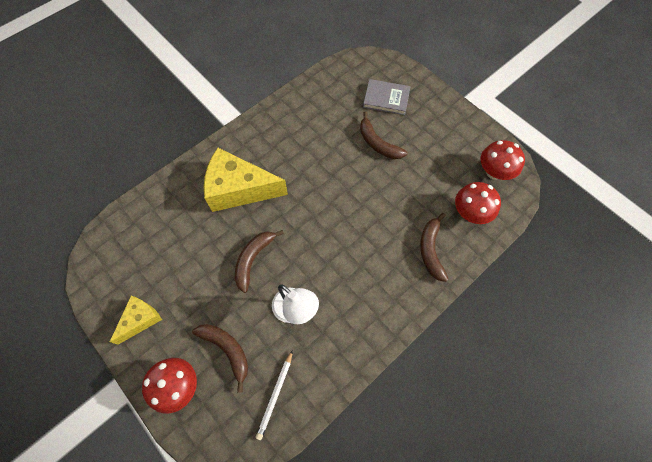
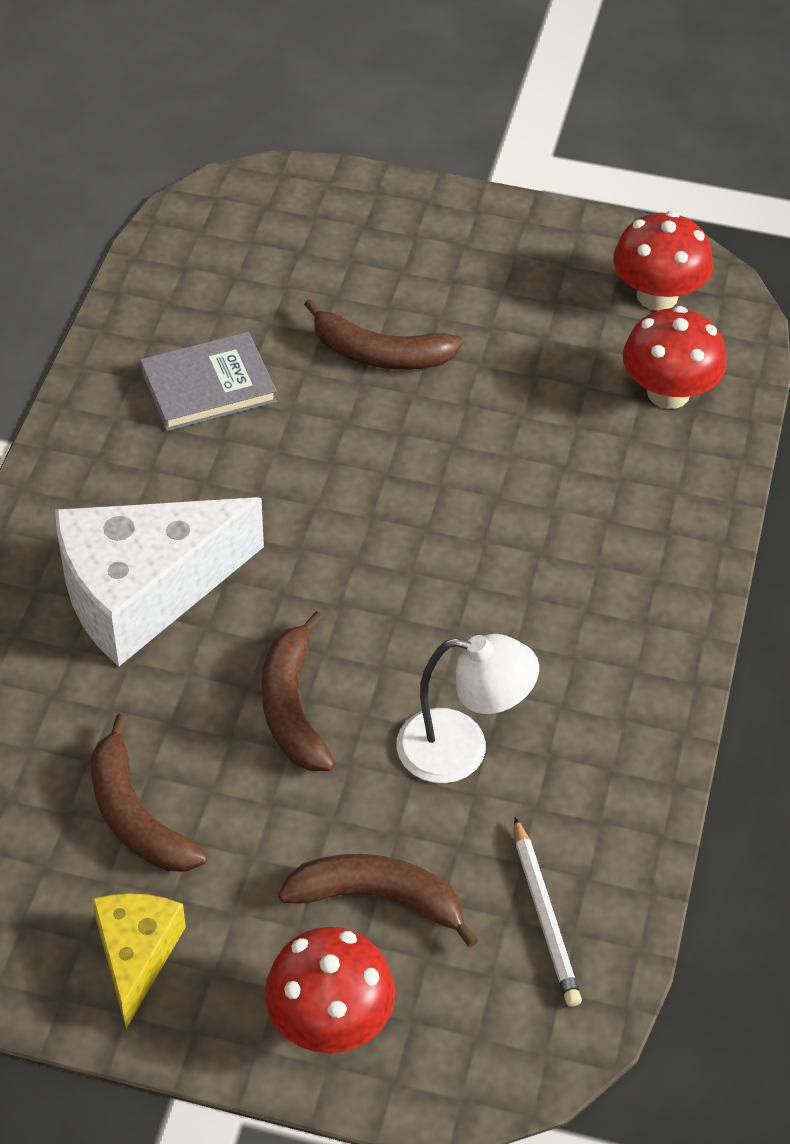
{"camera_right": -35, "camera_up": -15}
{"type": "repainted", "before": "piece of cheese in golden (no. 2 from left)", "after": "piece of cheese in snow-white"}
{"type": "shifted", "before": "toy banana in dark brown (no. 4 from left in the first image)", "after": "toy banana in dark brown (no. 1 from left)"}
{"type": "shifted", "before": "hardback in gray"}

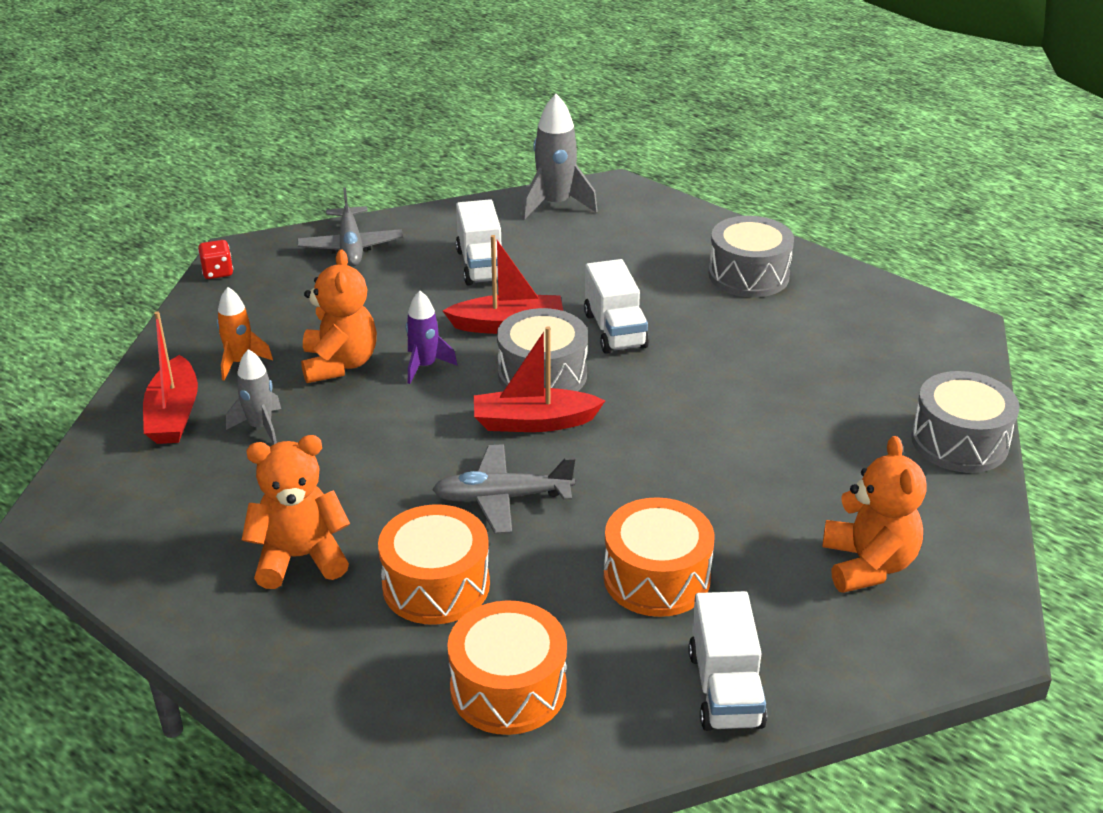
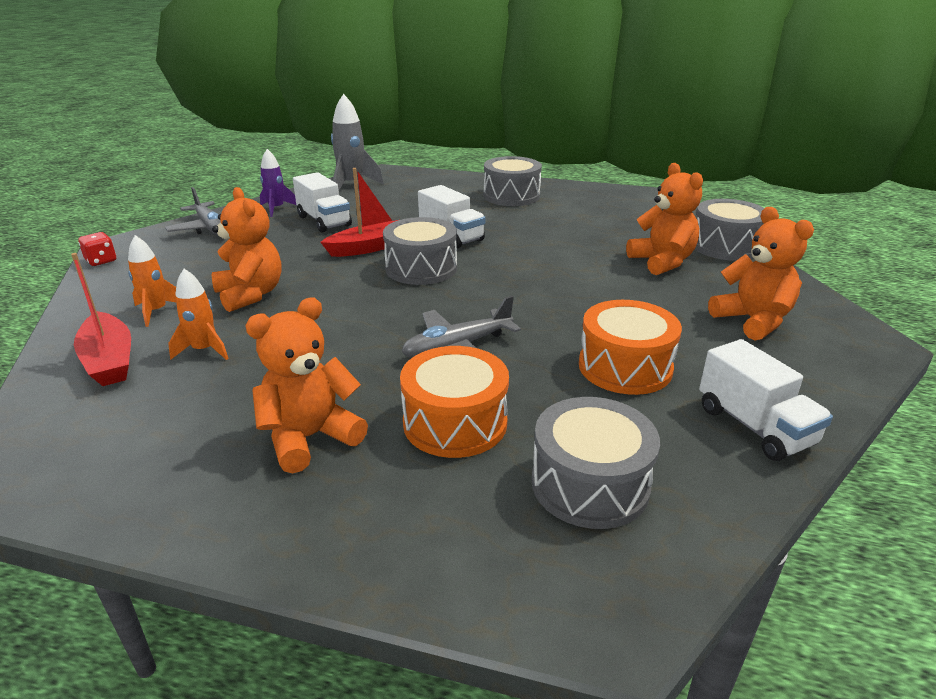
{"camera_right": -25, "camera_up": -5}
{"type": "repainted", "before": "toy rocket in gray (no. 1 from left)", "after": "toy rocket in orange (no. 2 from left)"}
{"type": "shifted", "before": "toy rocket in violet"}
{"type": "repainted", "before": "toy drum in orange (no. 2 from left)", "after": "toy drum in gray (no. 3 from left)"}
{"type": "new", "after": "teddy in orange (no. 3 from left)"}
{"type": "gone", "before": "sailboat in scarlet (no. 3 from left)"}

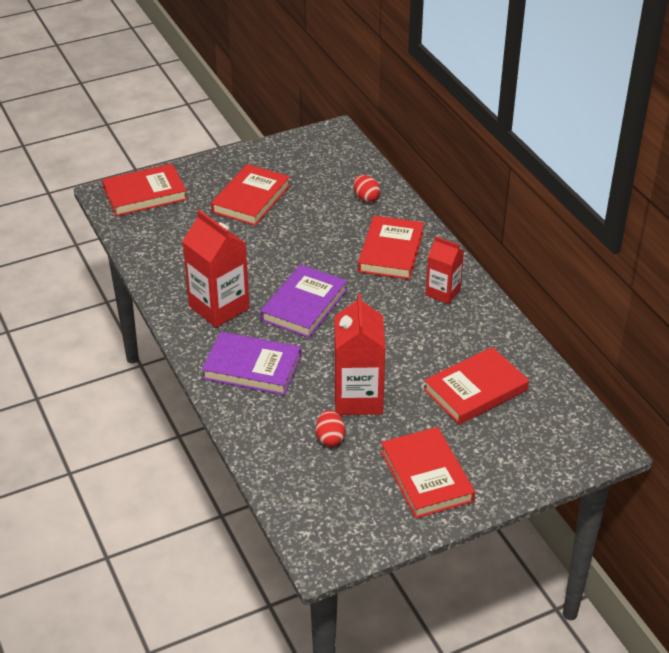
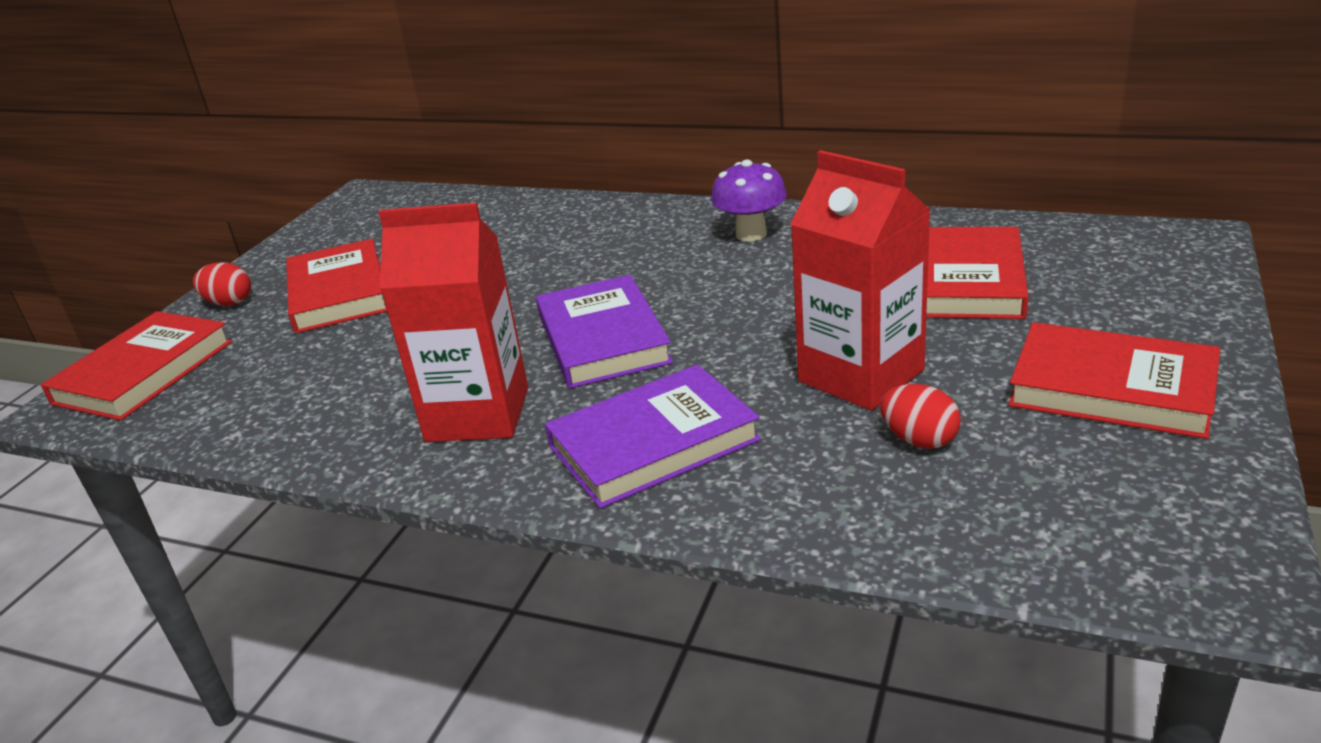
{"camera_right": -40, "camera_up": -10}
{"type": "shifted", "before": "egg shape in scarlet (no. 2 from left in the first image)", "after": "egg shape in scarlet (no. 1 from left)"}
{"type": "swapped", "before": "carton in scarlet (no. 3 from left)", "after": "toadstool in violet"}
{"type": "gone", "before": "hardback in scarlet (no. 3 from left)"}

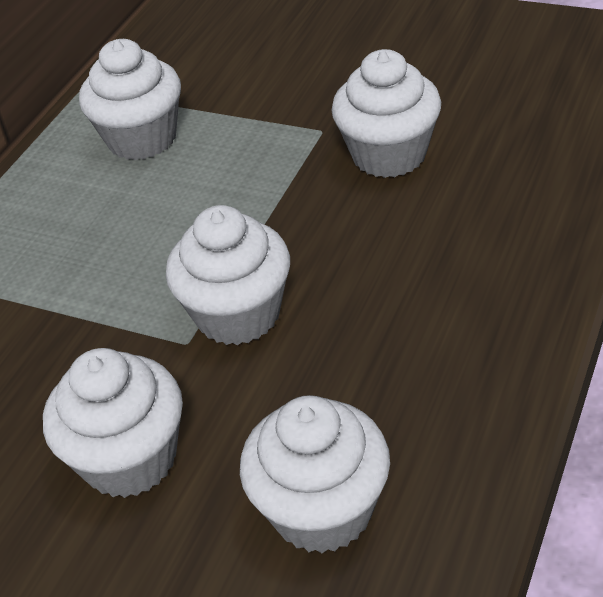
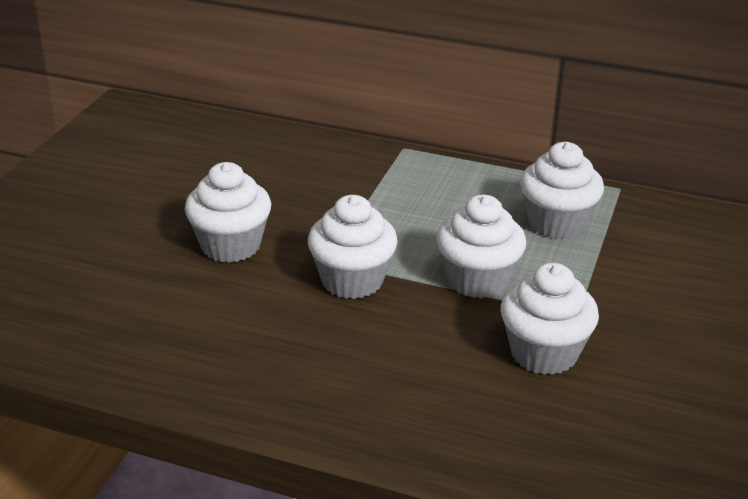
{"camera_right": 80, "camera_up": -10}
{"type": "shifted", "before": "fairy cake in snow-white (no. 4 from left in the first image)", "after": "fairy cake in snow-white (no. 3 from left)"}

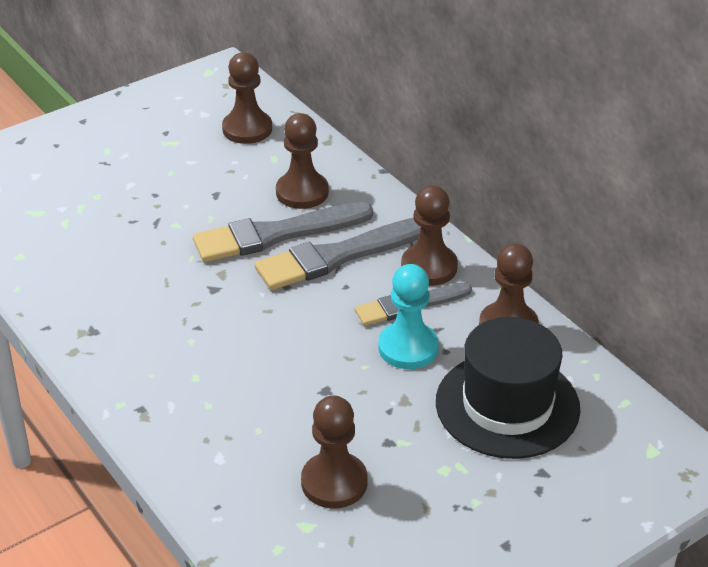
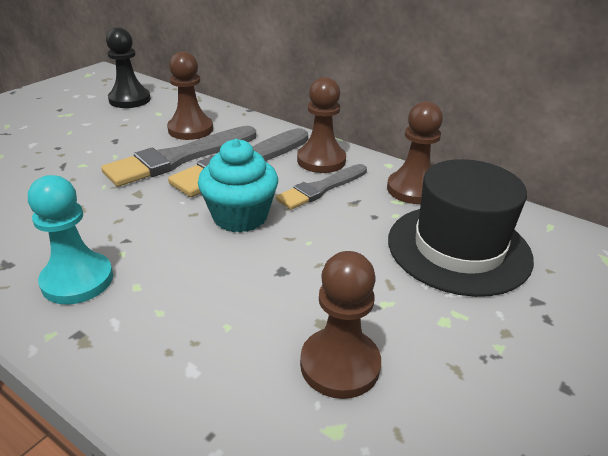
{"camera_right": -20, "camera_up": -5}
{"type": "shifted", "before": "chess pawn in turquoise"}
{"type": "repainted", "before": "chess pawn in dark brown (no. 1 from left)", "after": "chess pawn in ebony"}
{"type": "new", "after": "fairy cake in turquoise"}

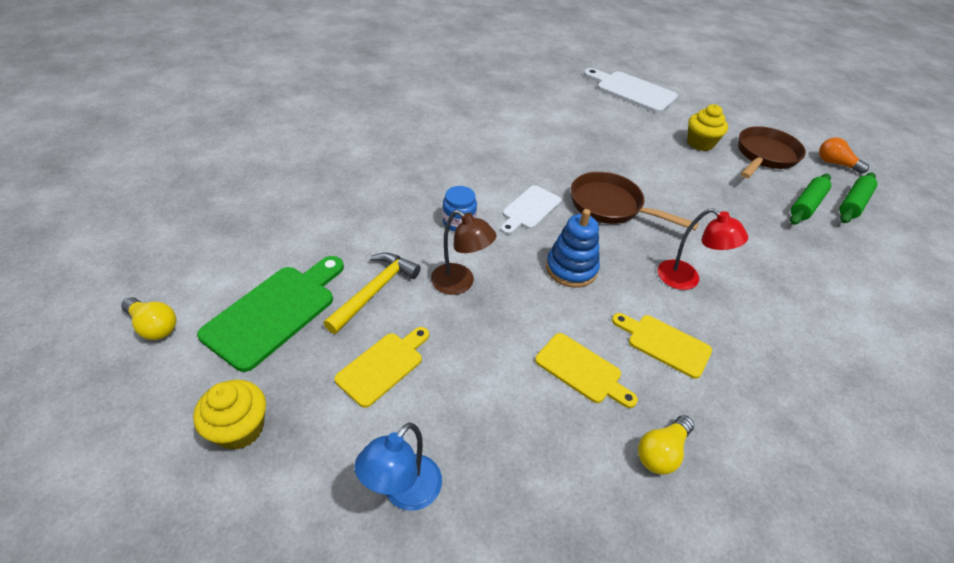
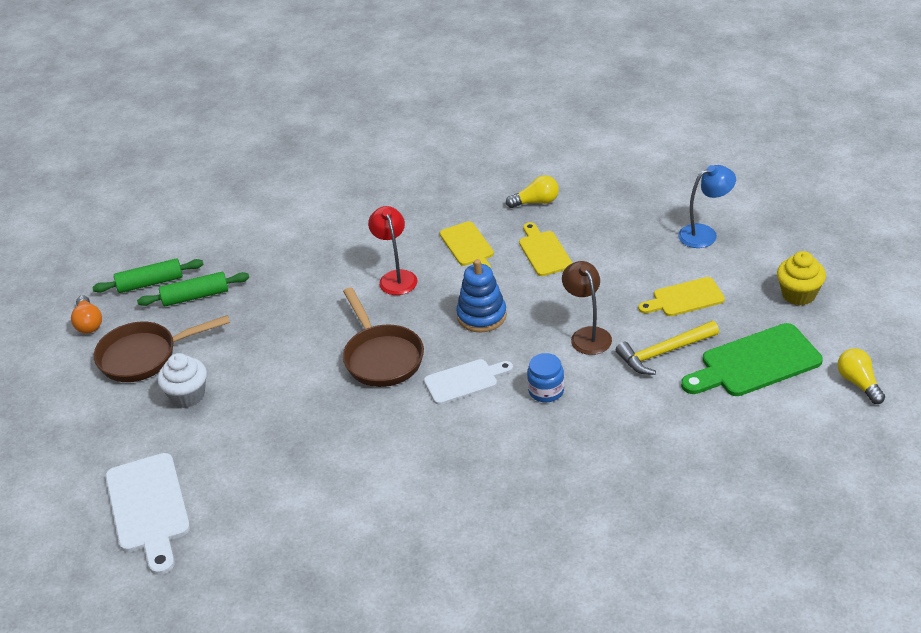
{"camera_right": -140, "camera_up": -5}
{"type": "repainted", "before": "fairy cake in golden (no. 2 from left)", "after": "fairy cake in snow-white"}

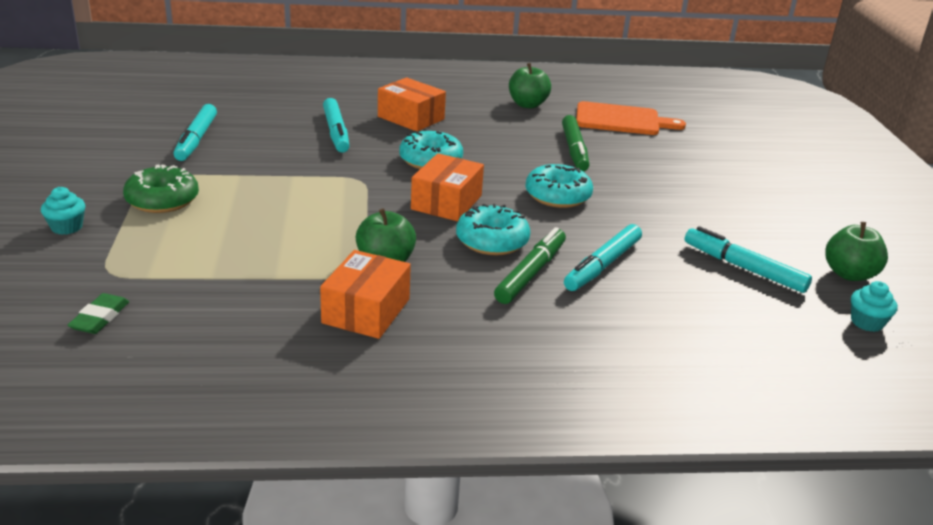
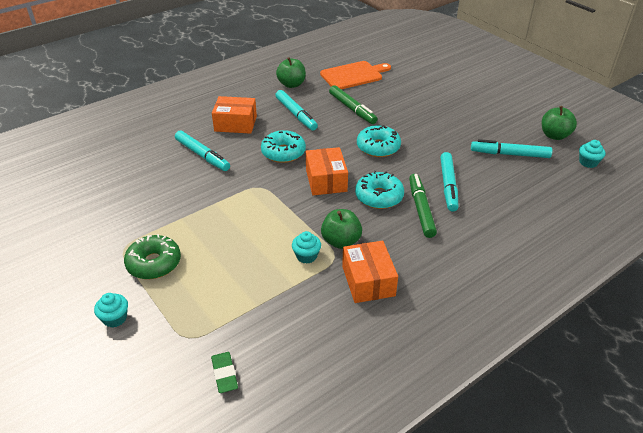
{"camera_right": -30, "camera_up": 10}
{"type": "shifted", "before": "felt pen in turquoise (no. 1 from left in the first image)", "after": "felt pen in turquoise (no. 2 from left)"}
{"type": "new", "after": "fairy cake in turquoise (no. 2 from left)"}

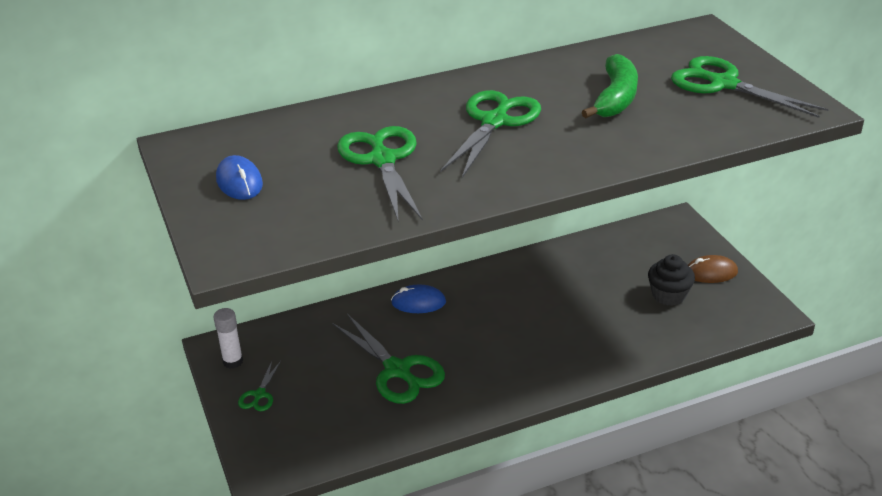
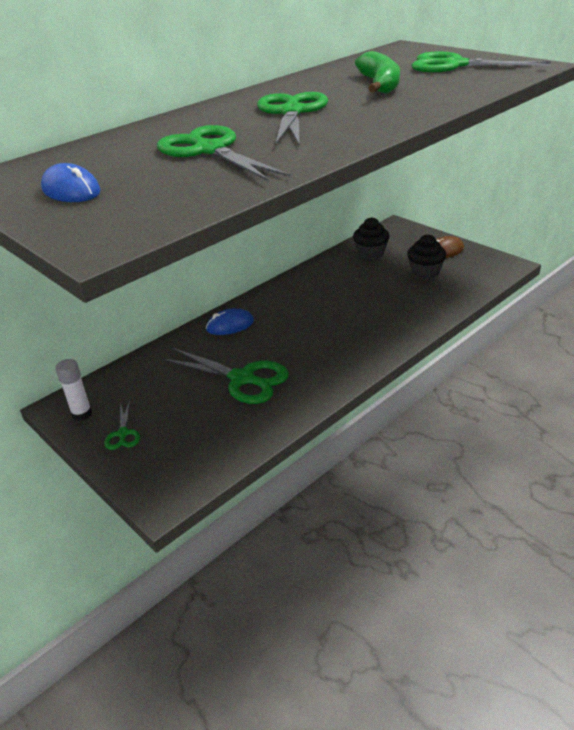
{"camera_right": -20, "camera_up": 0}
{"type": "new", "after": "fairy cake in ebony (no. 1 from left)"}

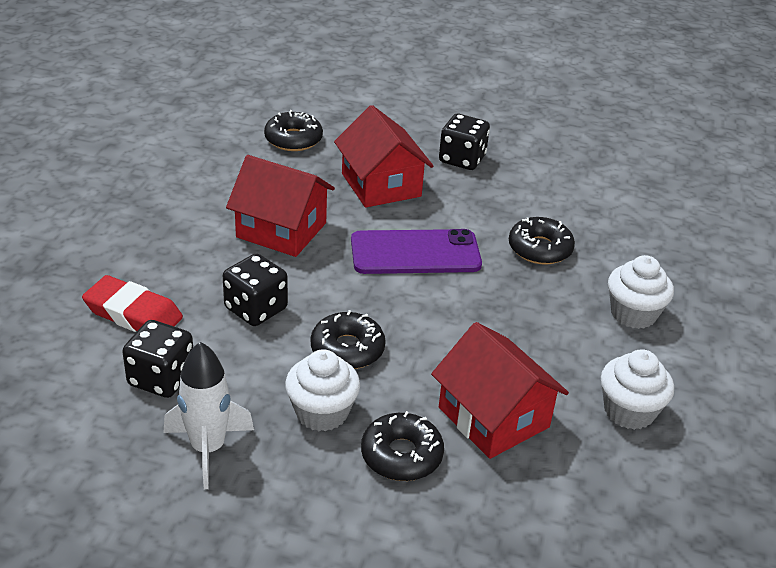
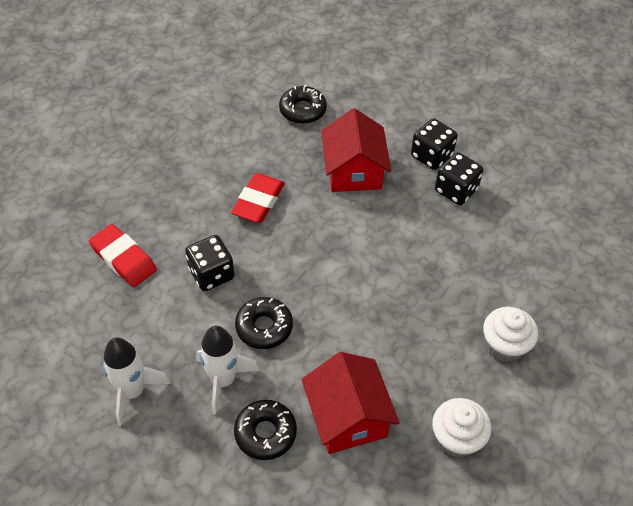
{"camera_right": 20, "camera_up": 15}
{"type": "swapped", "before": "fairy cake in snow-white (no. 1 from left)", "after": "toy rocket in snow-white (no. 2 from left)"}
{"type": "swapped", "before": "house in scarlet (no. 1 from left)", "after": "pencil eraser in scarlet (no. 2 from left)"}
{"type": "shifted", "before": "die in ebony (no. 1 from left in the first image)", "after": "die in ebony (no. 3 from left)"}
{"type": "gone", "before": "phone in violet"}
{"type": "gone", "before": "donut in ebony (no. 4 from left)"}

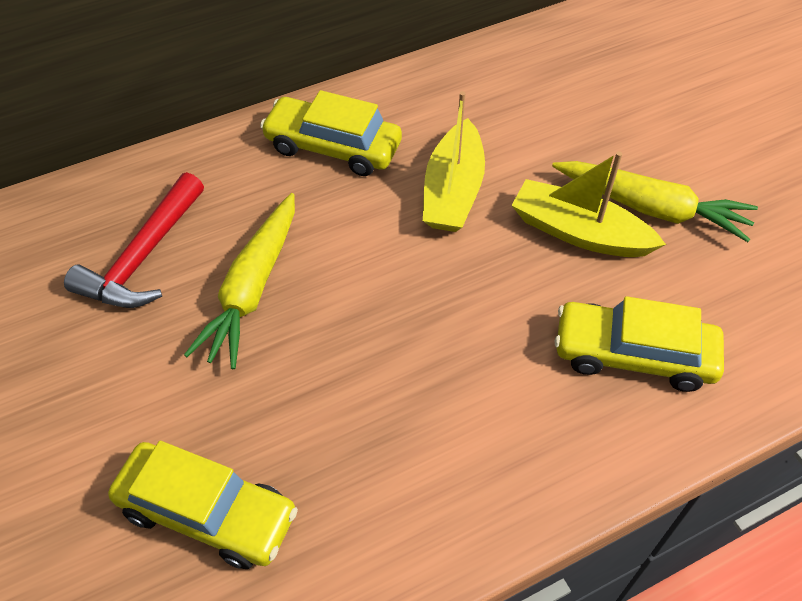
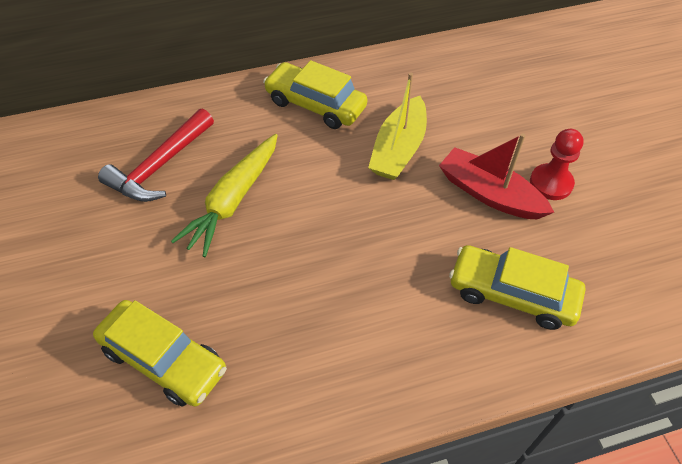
{"camera_right": 10, "camera_up": 0}
{"type": "repainted", "before": "sailboat in golden (no. 2 from left)", "after": "sailboat in scarlet"}
{"type": "swapped", "before": "carrot in golden (no. 2 from left)", "after": "chess pawn in scarlet"}

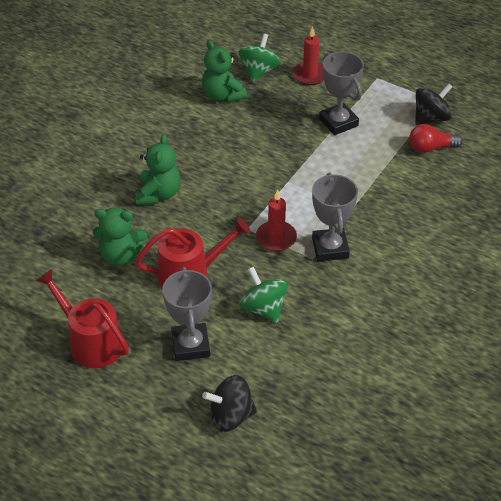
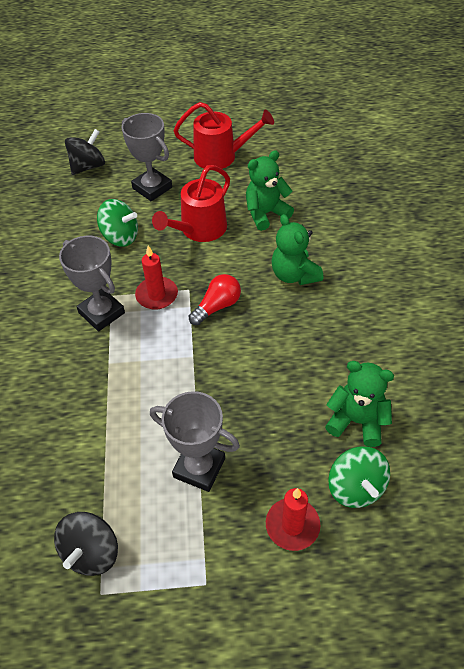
{"camera_right": 145, "camera_up": 5}
{"type": "shifted", "before": "bulb in scarlet"}

